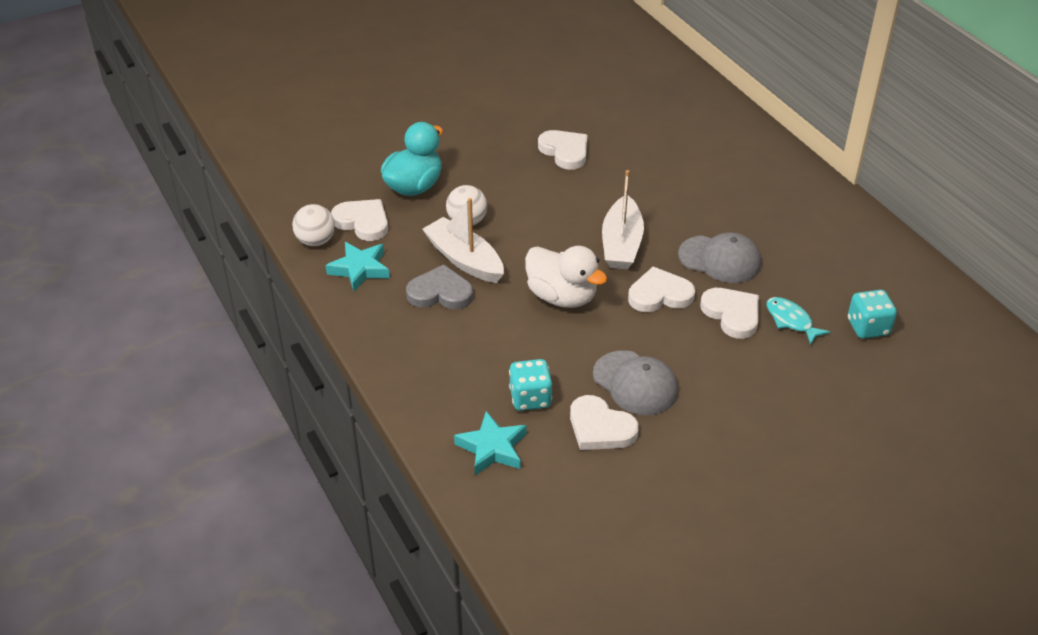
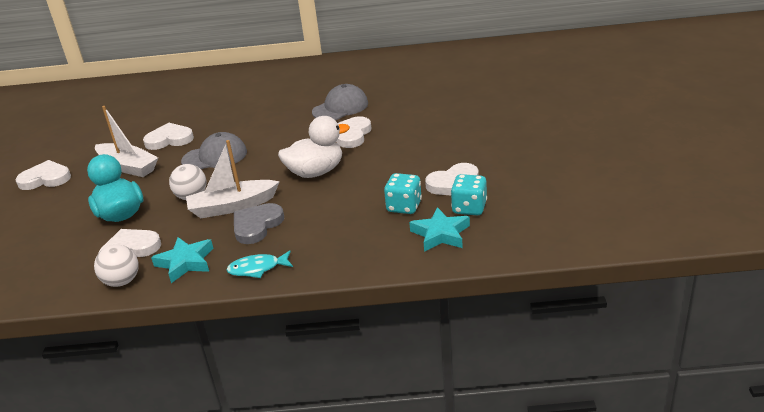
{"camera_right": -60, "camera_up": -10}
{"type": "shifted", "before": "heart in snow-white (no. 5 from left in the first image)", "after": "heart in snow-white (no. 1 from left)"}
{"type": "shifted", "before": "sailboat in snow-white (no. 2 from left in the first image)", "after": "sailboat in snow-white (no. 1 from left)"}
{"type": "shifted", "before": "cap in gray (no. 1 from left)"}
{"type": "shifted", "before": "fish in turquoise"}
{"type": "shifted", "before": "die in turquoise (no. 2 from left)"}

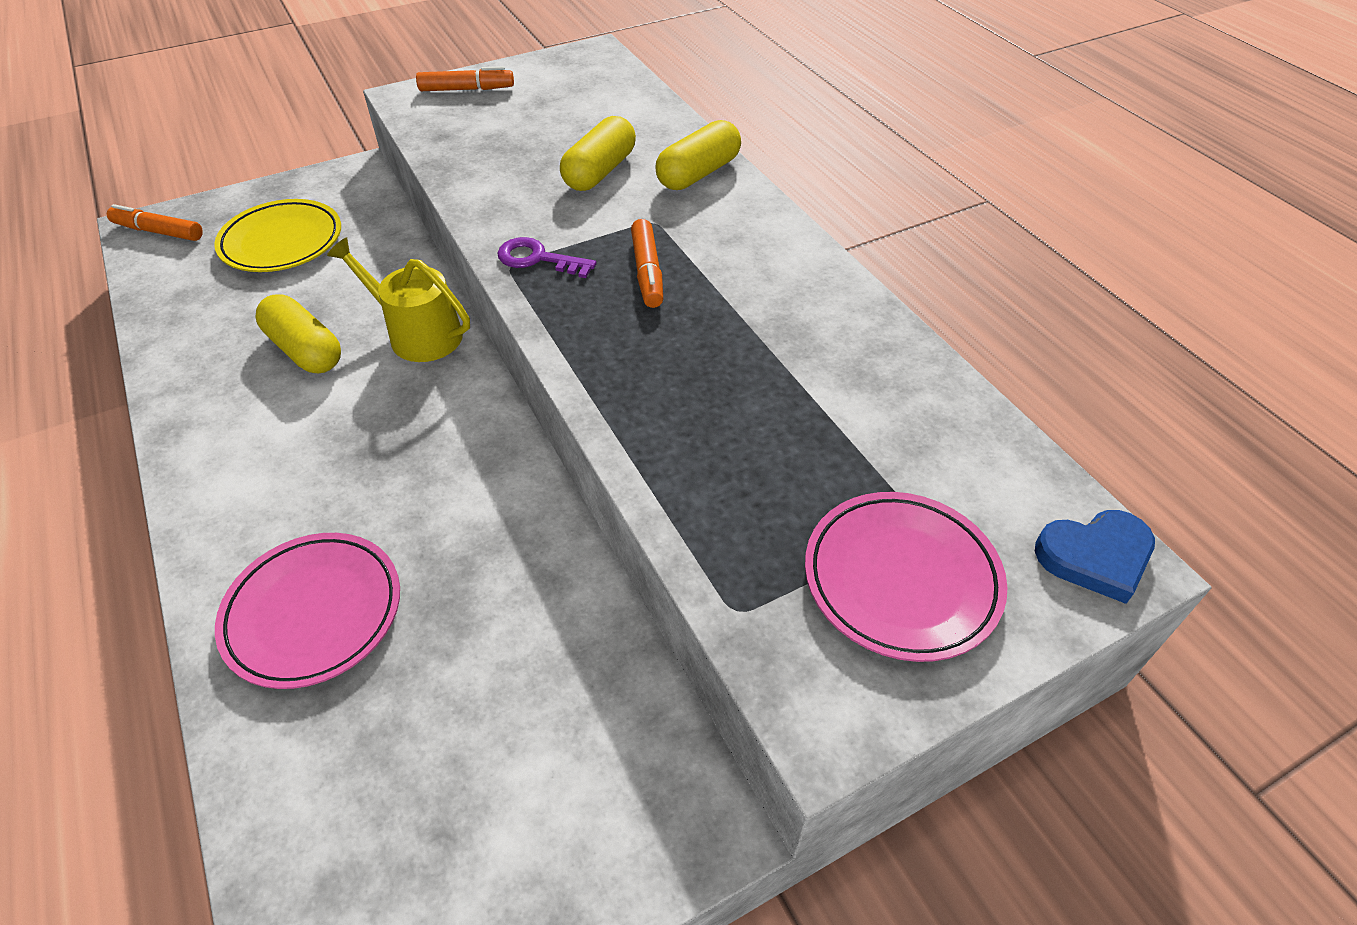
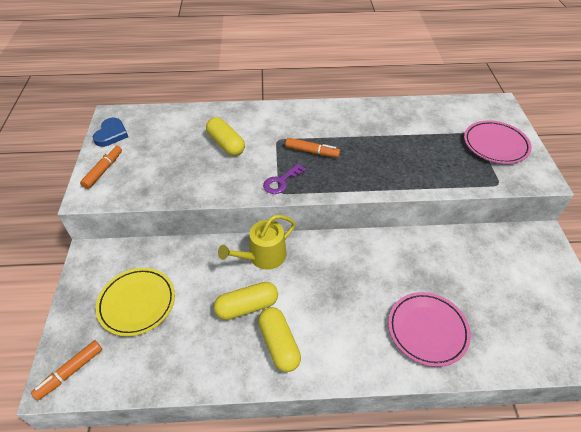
{"camera_right": -65, "camera_up": 0}
{"type": "shifted", "before": "heart in blue"}
{"type": "shifted", "before": "pill in golden (no. 3 from left)"}

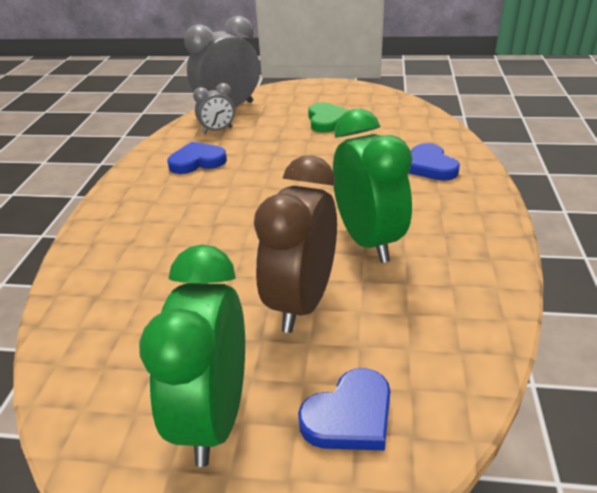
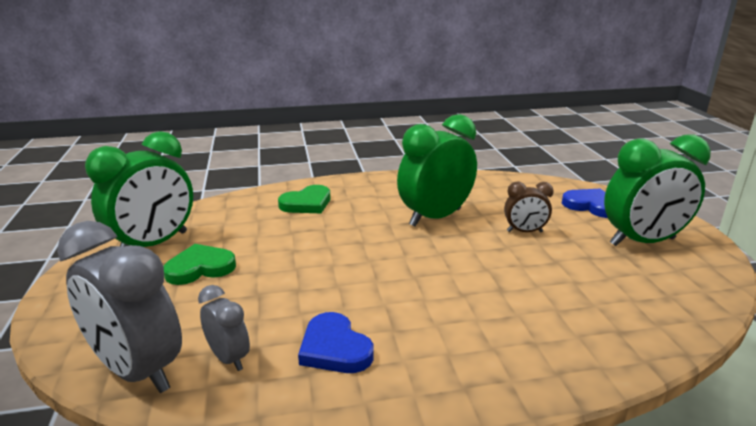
{"camera_right": -110, "camera_up": -10}
{"type": "new", "after": "bedside clock in leaf-green (no. 1 from left)"}
{"type": "repainted", "before": "heart in blue (no. 3 from left)", "after": "heart in leaf-green (no. 2 from left)"}
{"type": "scaled", "before": "bedside clock in dark brown", "scale": 0.51}

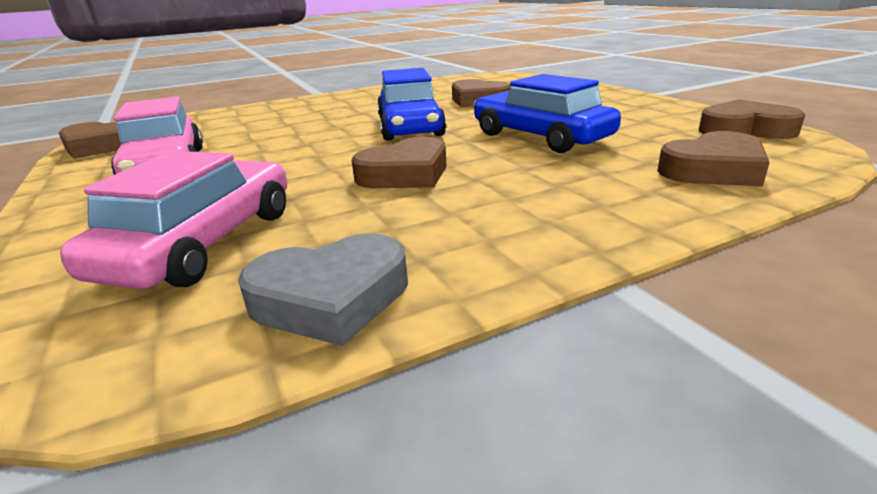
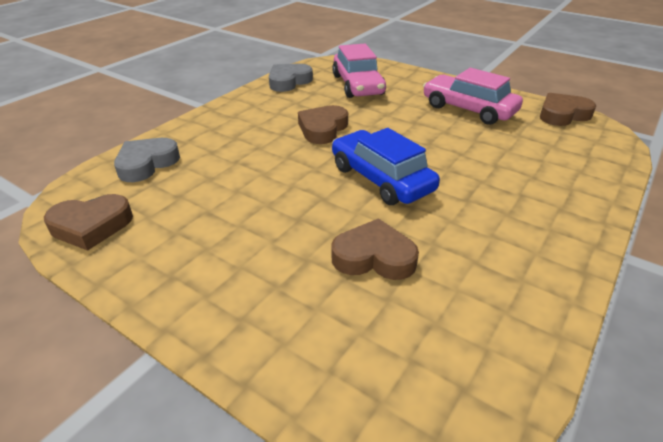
{"camera_right": 150, "camera_up": 10}
{"type": "repainted", "before": "heart in dark brown (no. 4 from left)", "after": "heart in gray (no. 1 from left)"}
{"type": "gone", "before": "toy car in blue (no. 2 from left)"}

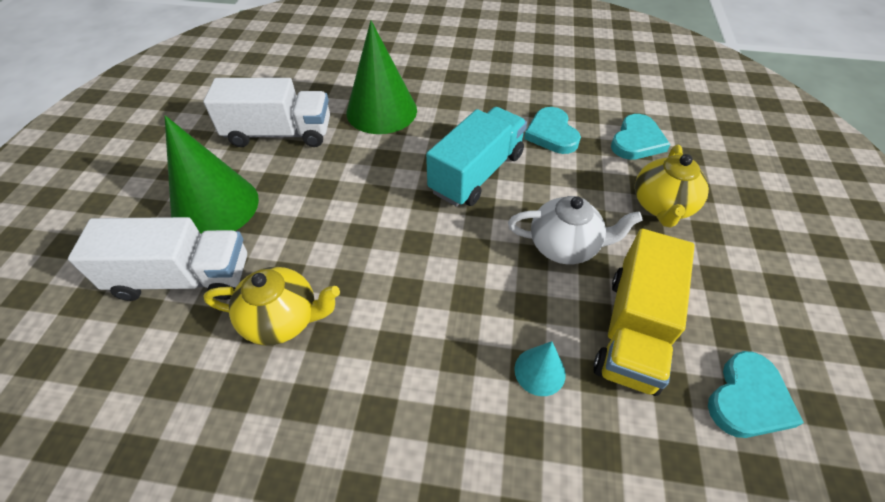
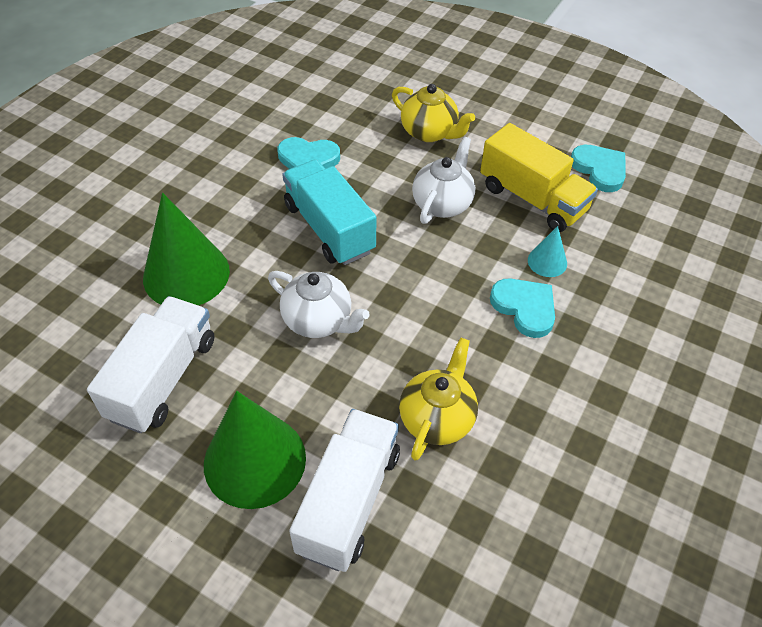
{"camera_right": -70, "camera_up": 0}
{"type": "new", "after": "china teapot in snow-white (no. 1 from left)"}
{"type": "shifted", "before": "heart in turquoise (no. 2 from left)"}

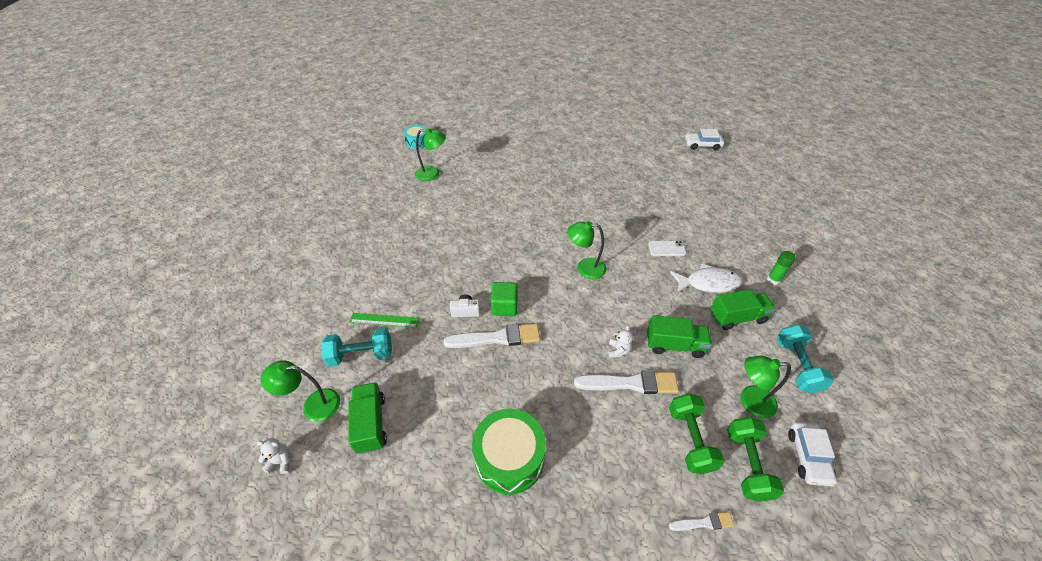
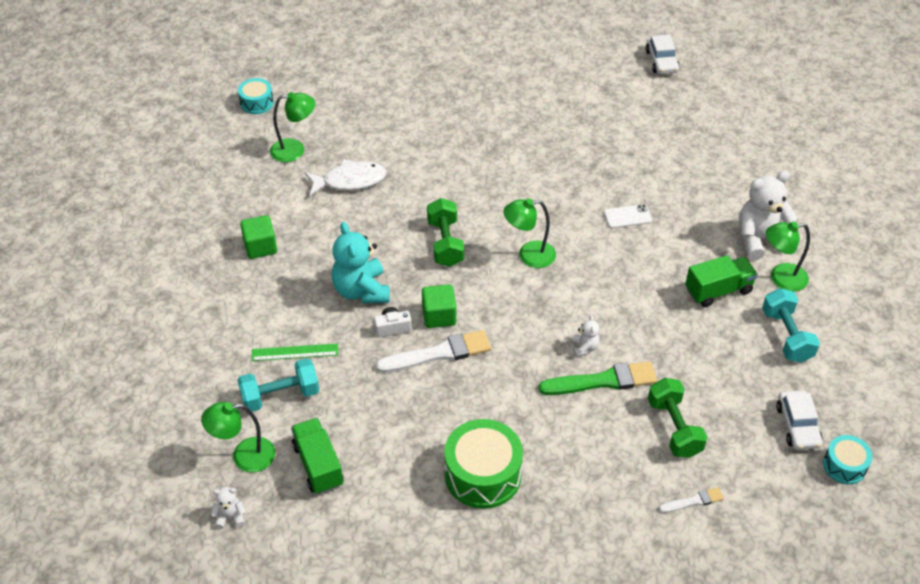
{"camera_right": -10, "camera_up": 0}
{"type": "new", "after": "cube in leaf-green (no. 1 from left)"}
{"type": "shifted", "before": "fish in snow-white"}
{"type": "new", "after": "teddy in turquoise"}
{"type": "shifted", "before": "free weight in leaf-green (no. 2 from left in the first image)", "after": "free weight in leaf-green (no. 1 from left)"}
{"type": "repainted", "before": "brush in snow-white (no. 2 from left)", "after": "brush in leaf-green"}
{"type": "rotated", "before": "toy car in snow-white (no. 1 from left)", "turn": -90}
{"type": "swapped", "before": "stick of glue in leaf-green", "after": "teddy in snow-white (no. 3 from left)"}
{"type": "shifted", "before": "lamp in leaf-green (no. 4 from left)"}
{"type": "new", "after": "toy drum in turquoise (no. 2 from left)"}
{"type": "gone", "before": "toy truck in leaf-green (no. 2 from left)"}

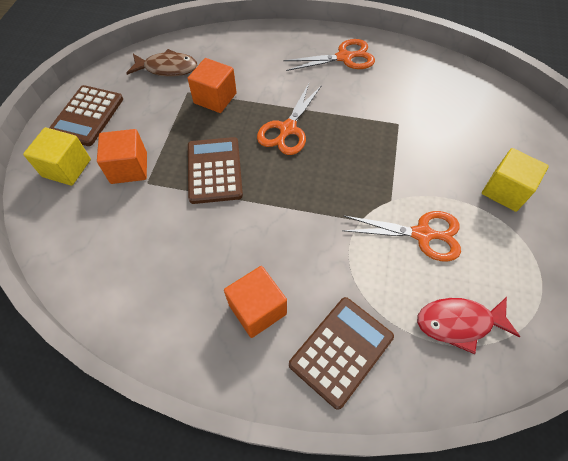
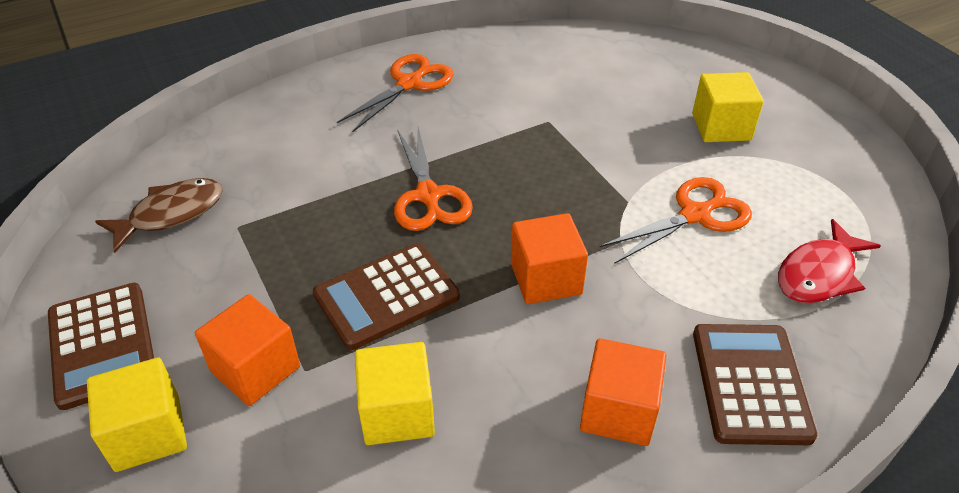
{"camera_right": -40, "camera_up": -15}
{"type": "rotated", "before": "pocket calculator in dark brown (no. 2 from left)", "turn": -75}
{"type": "new", "after": "cube in golden (no. 2 from left)"}
{"type": "shifted", "before": "cube in orange (no. 2 from left)"}

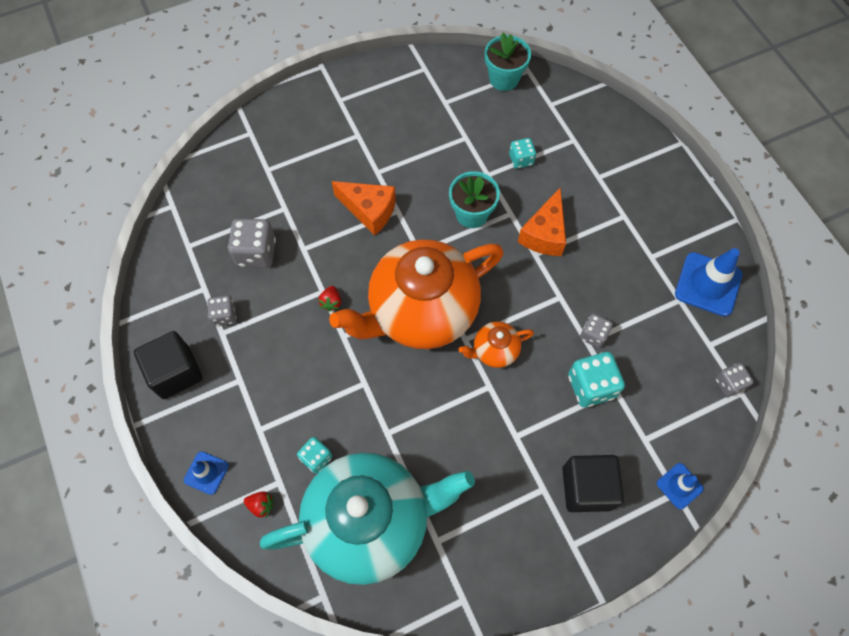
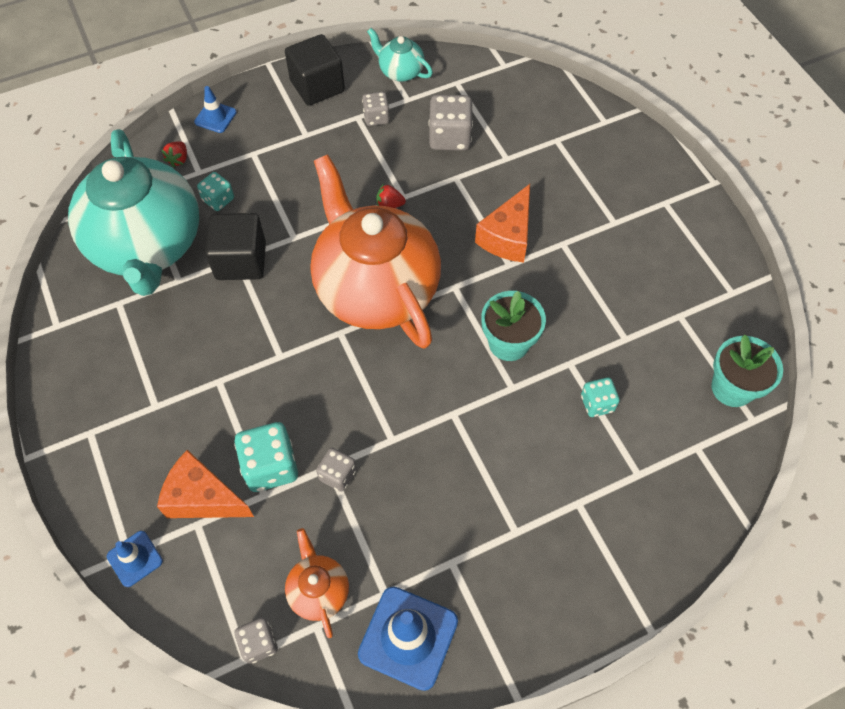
{"camera_right": 90, "camera_up": -5}
{"type": "shifted", "before": "piece of cheese in orange (no. 2 from left in the first image)", "after": "piece of cheese in orange (no. 1 from left)"}
{"type": "shifted", "before": "cube in ebony (no. 2 from left in the first image)", "after": "cube in ebony (no. 1 from left)"}
{"type": "shifted", "before": "china teapot in orange (no. 2 from left in the first image)", "after": "china teapot in orange (no. 1 from left)"}
{"type": "new", "after": "china teapot in turquoise (no. 2 from left)"}

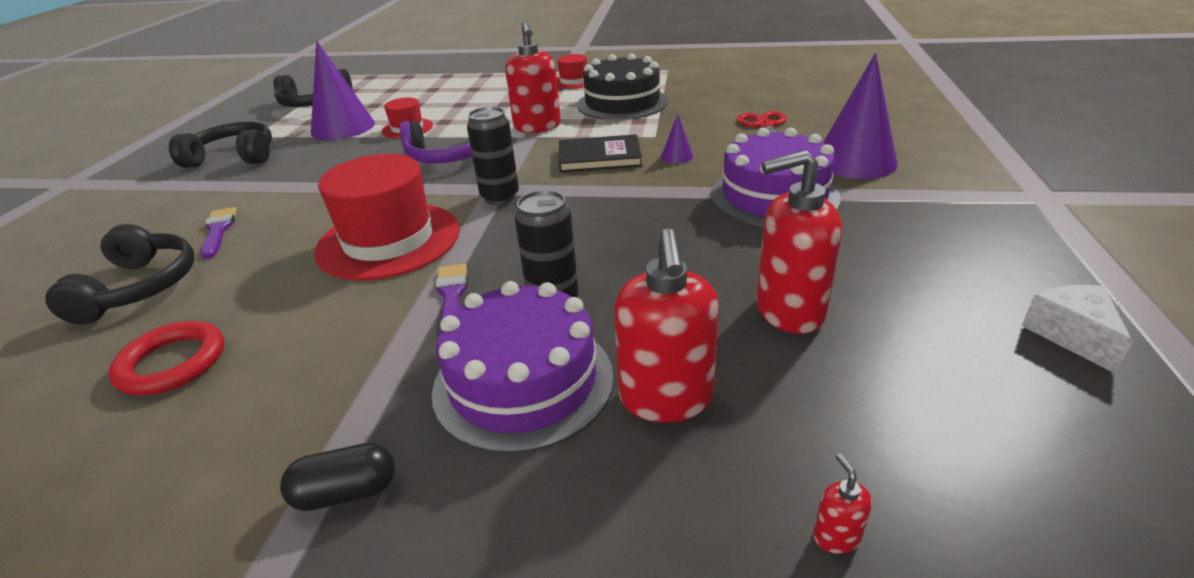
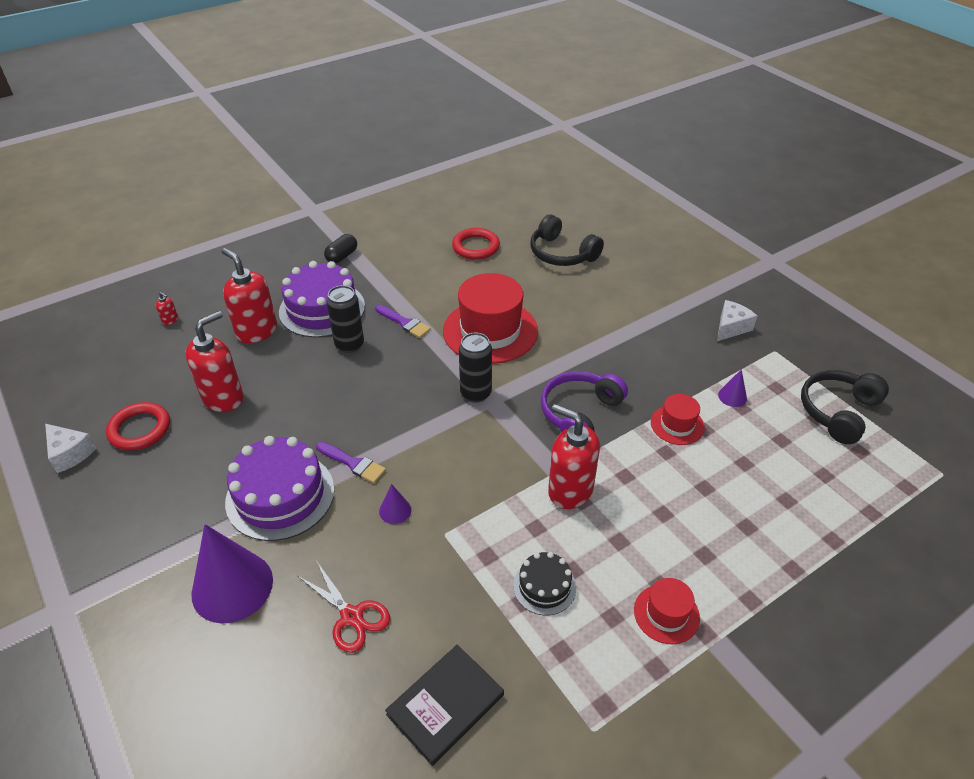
{"camera_right": 135, "camera_up": 10}
{"type": "new", "after": "ring in scarlet (no. 1 from left)"}
{"type": "shifted", "before": "brush in violet (no. 1 from left)"}
{"type": "shifted", "before": "hardback in ebony"}
{"type": "scaled", "before": "gateau in ebony", "scale": 0.53}
{"type": "swapped", "before": "headset in ebony (no. 2 from left)", "after": "piece of cheese in snow-white (no. 2 from left)"}
{"type": "scaled", "before": "solid cone in violet (no. 1 from left in the first image)", "scale": 0.44}

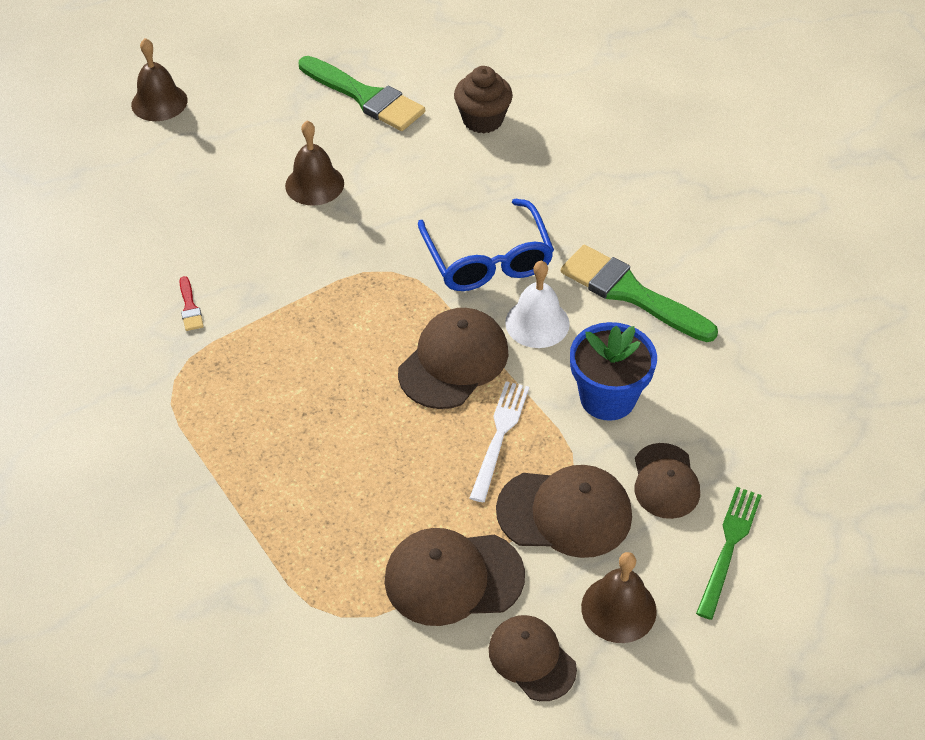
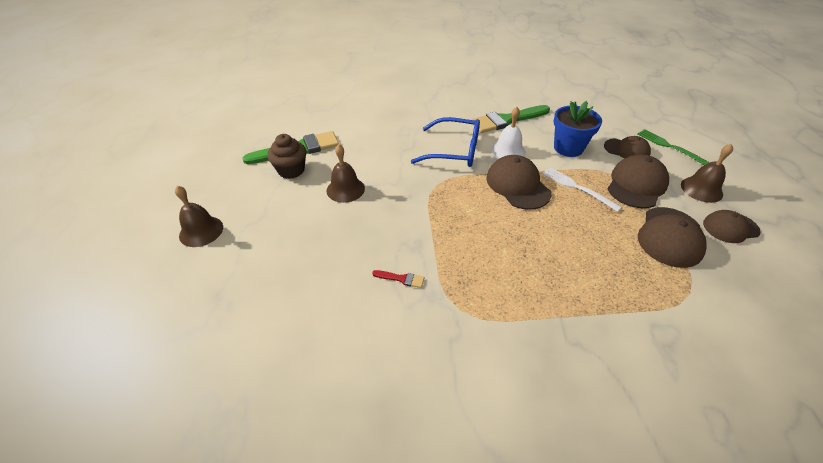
{"camera_right": -60, "camera_up": -5}
{"type": "shifted", "before": "fairy cake in dark brown"}

